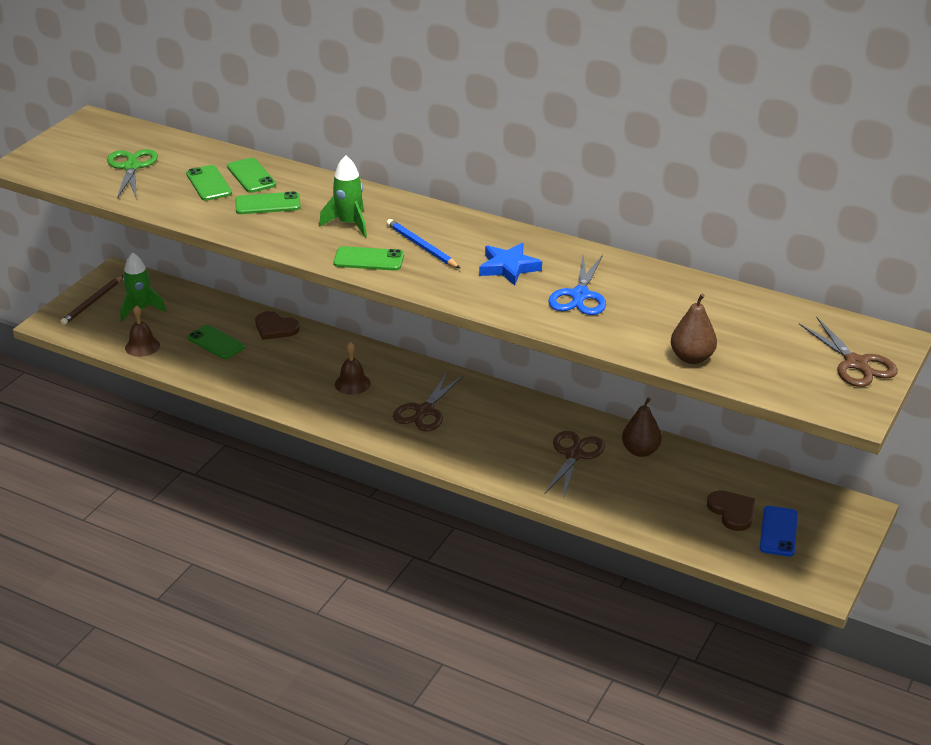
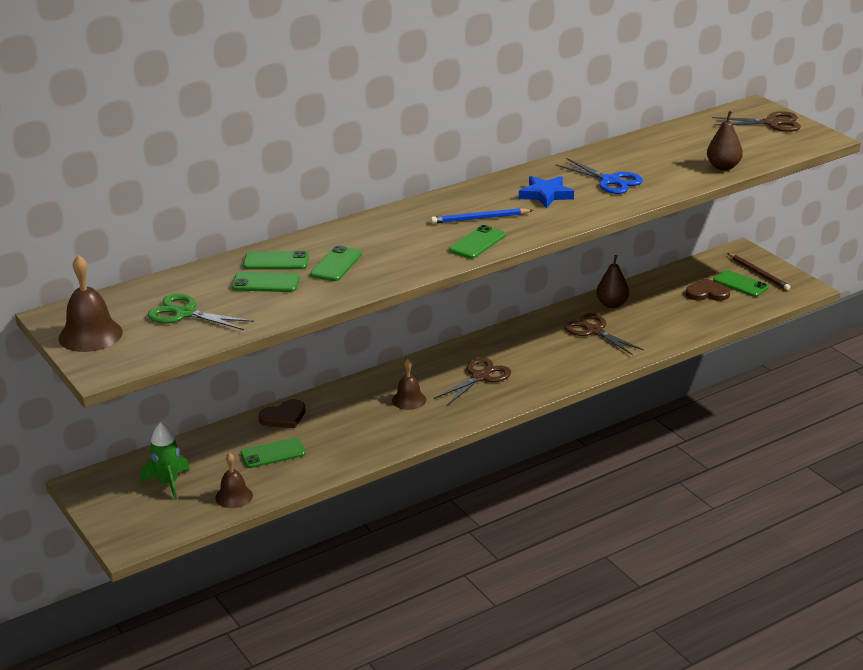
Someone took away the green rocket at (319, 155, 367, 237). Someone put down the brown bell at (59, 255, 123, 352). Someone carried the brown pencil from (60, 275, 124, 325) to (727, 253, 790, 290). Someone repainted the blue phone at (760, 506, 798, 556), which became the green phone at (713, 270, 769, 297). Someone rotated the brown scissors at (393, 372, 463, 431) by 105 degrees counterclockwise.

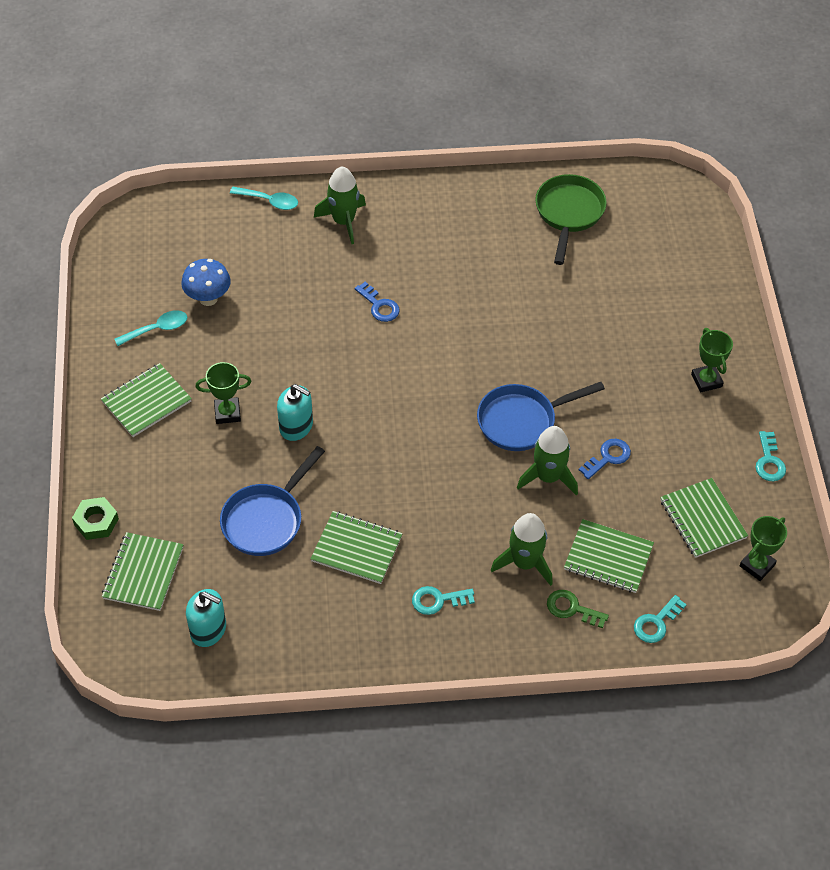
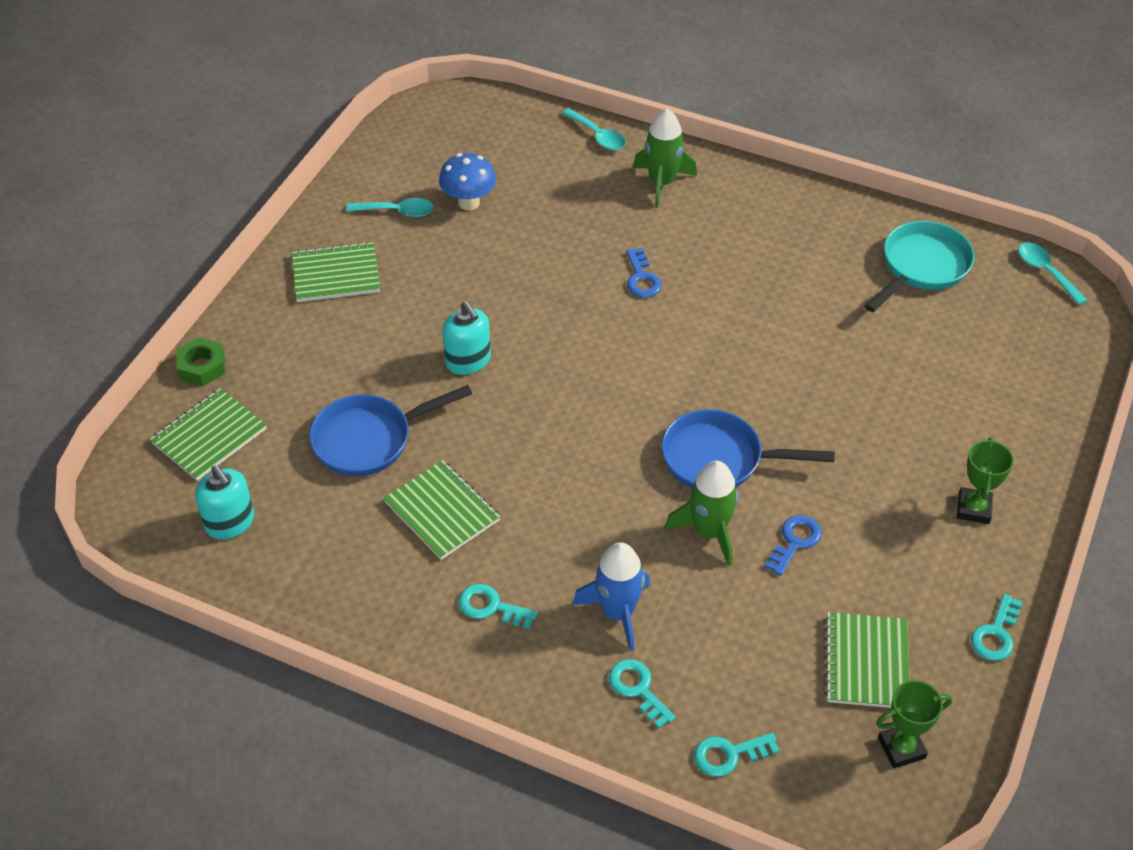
Someone took away the green trophy at (195, 362, 251, 424). Someone took away the green notebook at (564, 519, 654, 593). Someone put down the turquoise spoon at (1018, 243, 1087, 305). Someone repainted the green rocket at (491, 513, 553, 586), which became the blue rocket at (572, 542, 650, 652). Someone repainted the green pan at (535, 174, 607, 265), which became the turquoise pan at (865, 221, 975, 312). Someone repainted the green key at (547, 590, 609, 628), which became the turquoise key at (609, 659, 676, 728). Someone rotated the blue key at (579, 439, 631, 479) by 45 degrees counterclockwise.

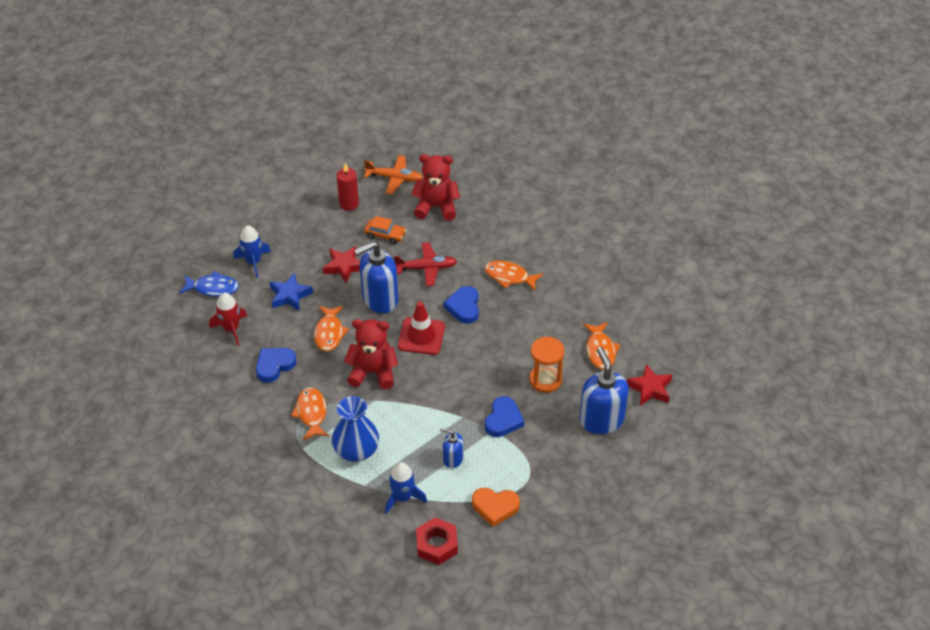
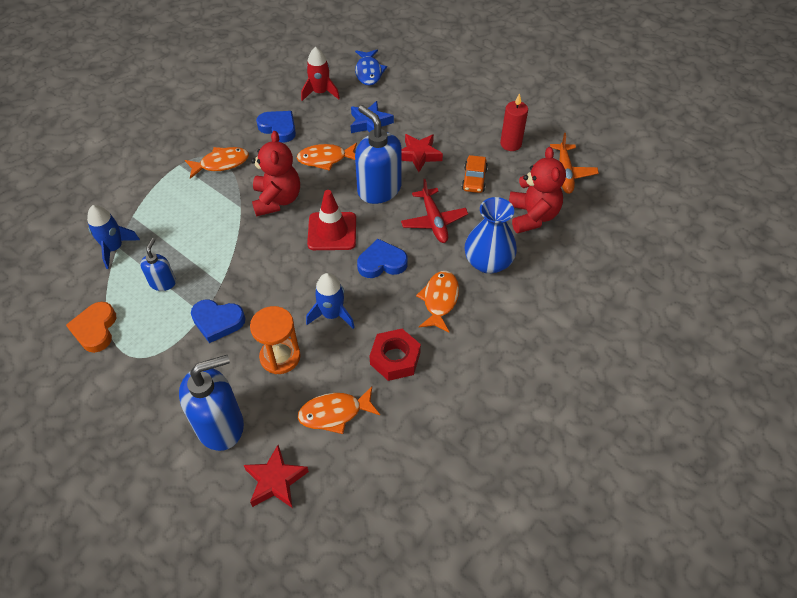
Someone carried the blue rocket from (233, 225, 271, 278) to (306, 273, 355, 329). Someone carried the blue vase from (332, 396, 379, 462) to (465, 197, 517, 274). Someone carried the red nut from (416, 517, 458, 565) to (370, 329, 421, 381).

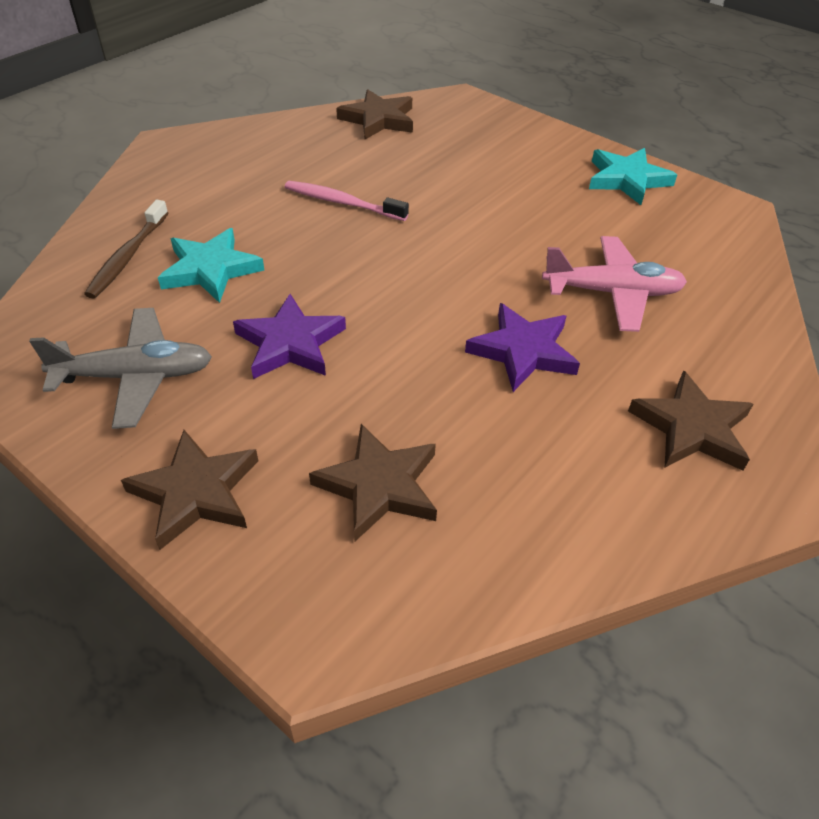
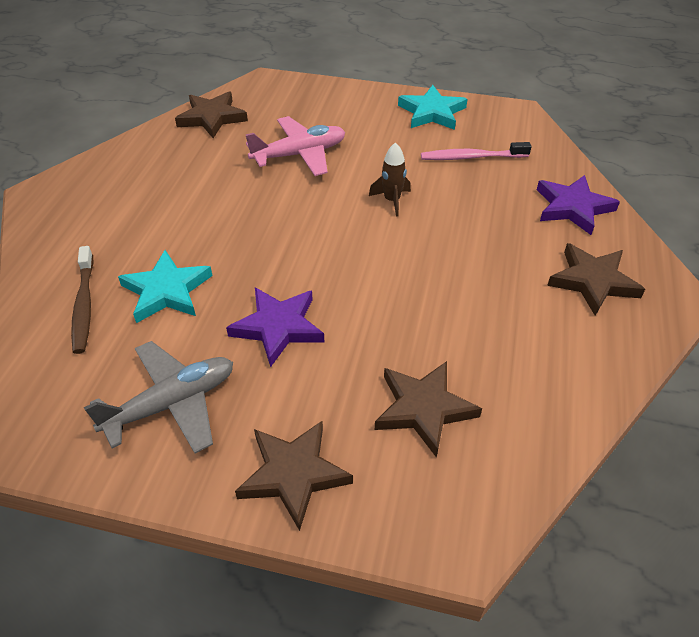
Someone put down the brown rocket at (369, 142, 411, 217). Someone carried the pink toothbrush from (285, 181, 409, 221) to (421, 142, 532, 160). Someone carried the purple star from (465, 303, 580, 392) to (537, 175, 620, 235). Someone carried the pink plane from (542, 236, 687, 332) to (246, 116, 345, 176).

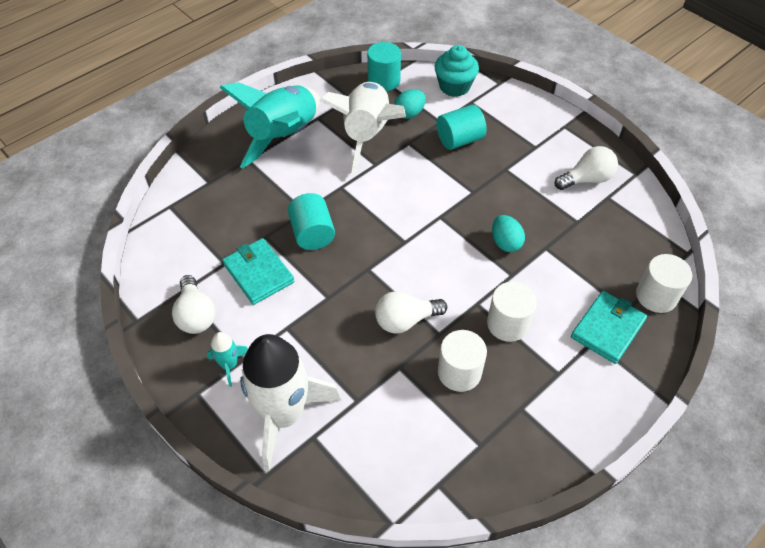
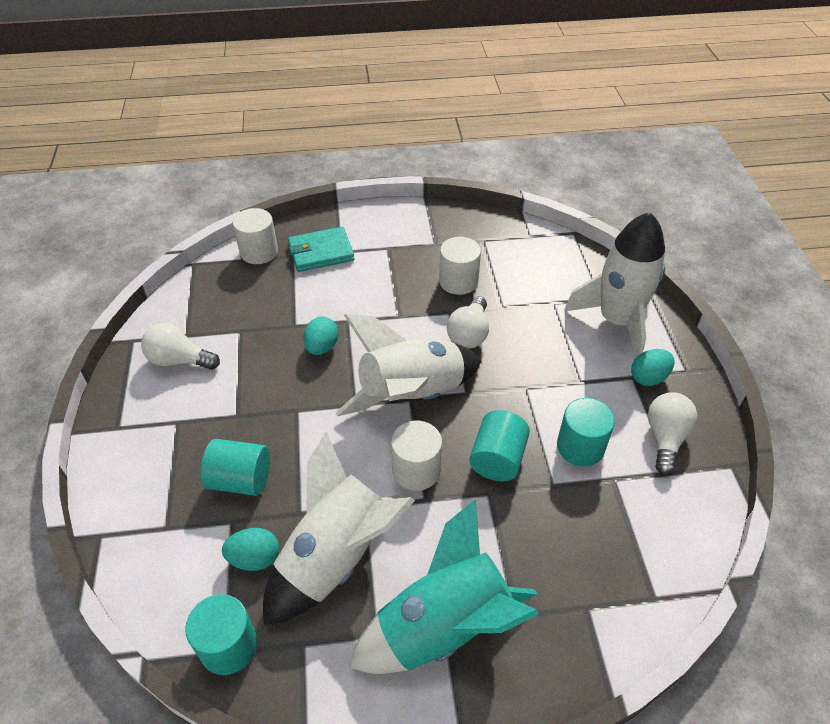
Someone took away the turquoise cupcake at (435, 45, 479, 97). Someone put down the white rocket at (335, 314, 481, 416). Someone carried the white cylinder from (487, 282, 537, 342) to (391, 421, 442, 491). Someone swapped the turquoise rocket at (207, 332, 248, 387) for the turquoise egg at (631, 349, 675, 386). Someone swapped the turquoise wallet at (222, 238, 294, 305) for the turquoise cylinder at (557, 398, 615, 467). Someone rotated the white light bulb at (375, 291, 447, 334) by 90 degrees clockwise.

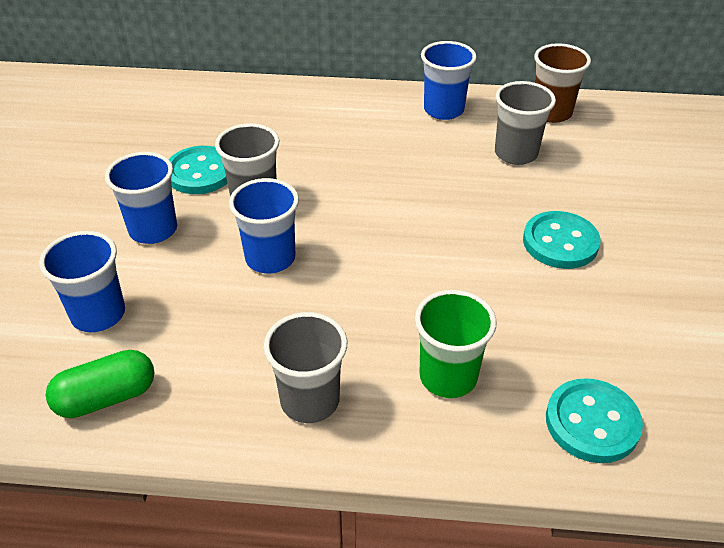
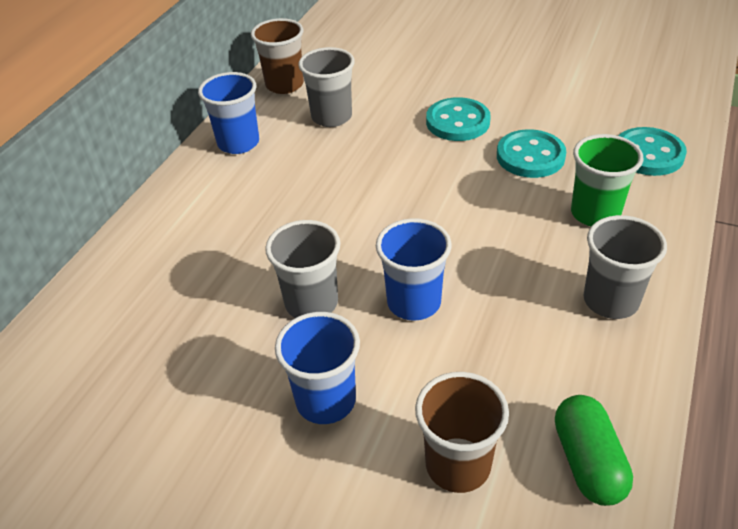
Someone carried the turquoise button from (169, 146, 228, 194) to (497, 129, 566, 178). Someone repainted the blue cup at (39, 231, 125, 332), which became the brown cup at (415, 372, 509, 493).

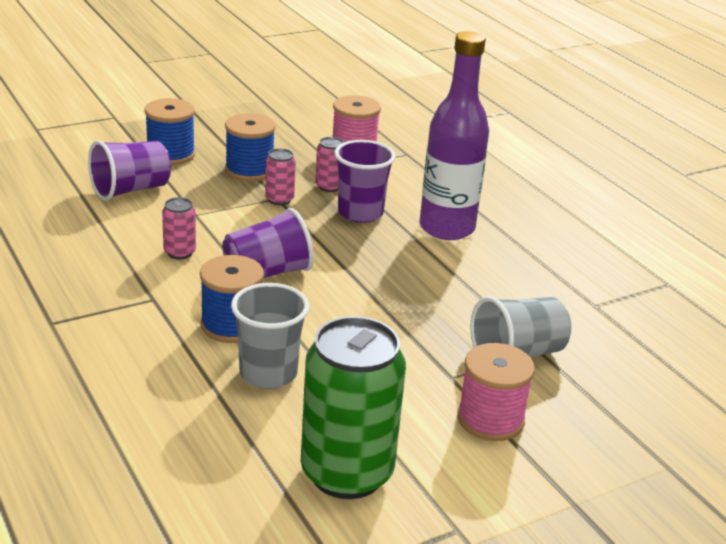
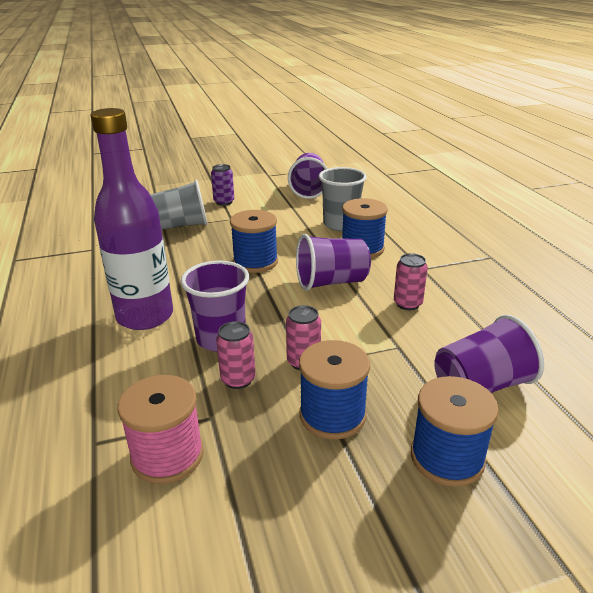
Someone put down the blue spool at (230, 210, 278, 273). Someone swapped the green can at (301, 316, 406, 499) for the purple cup at (288, 153, 327, 199). Someone swapped the pink spool at (457, 343, 535, 441) for the purple can at (211, 164, 234, 206).

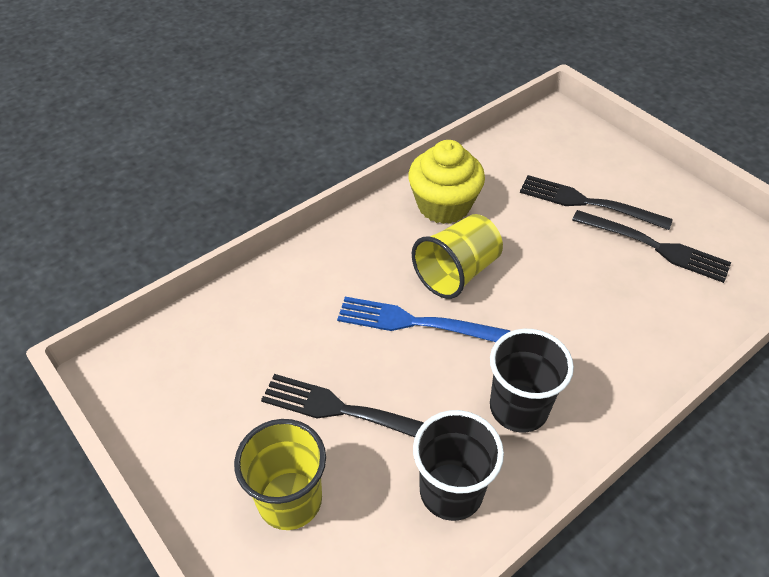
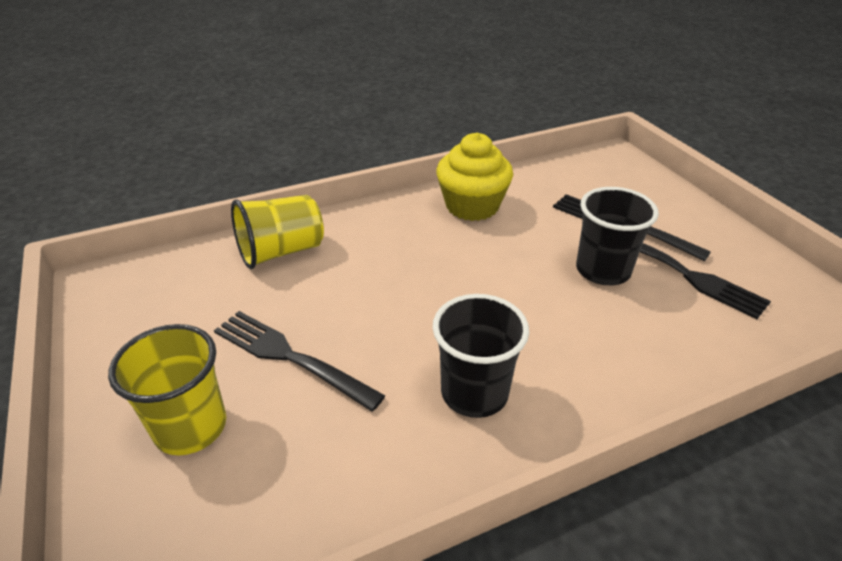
Someone took away the blue fork at (337, 297, 510, 342). Someone carried the yellow cup from (412, 214, 503, 299) to (231, 195, 324, 269). Someone carried the black cup from (413, 410, 504, 521) to (576, 187, 659, 285).

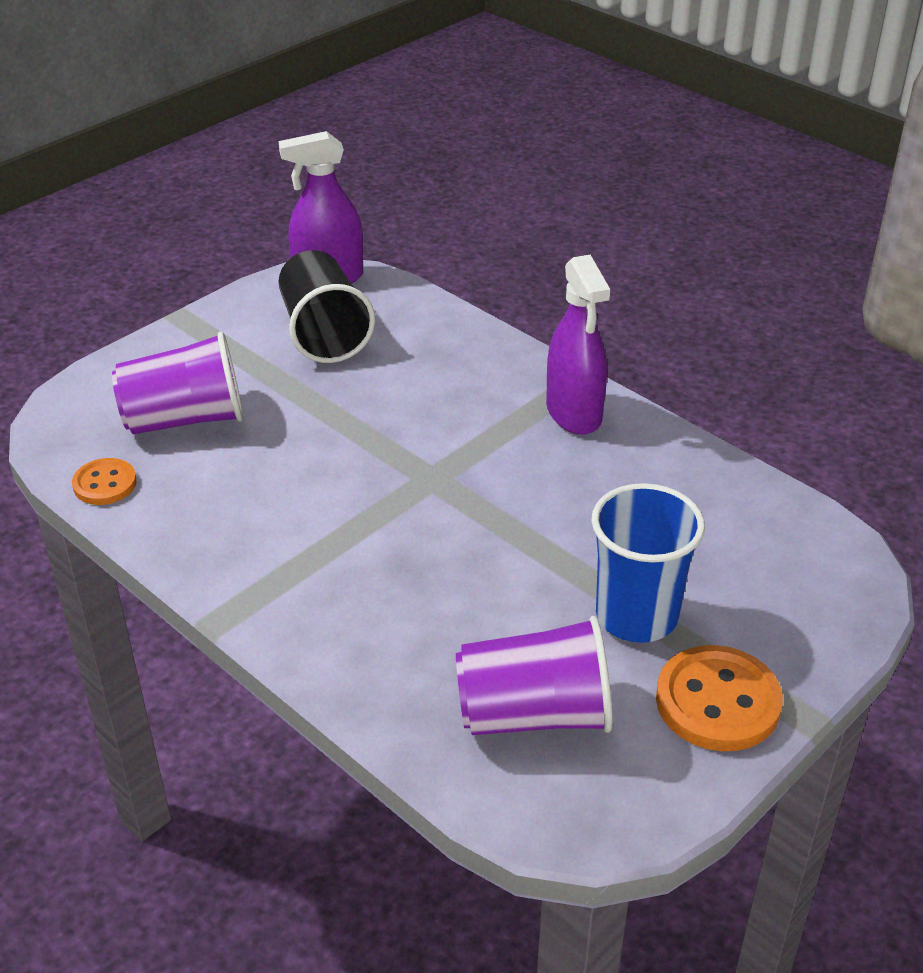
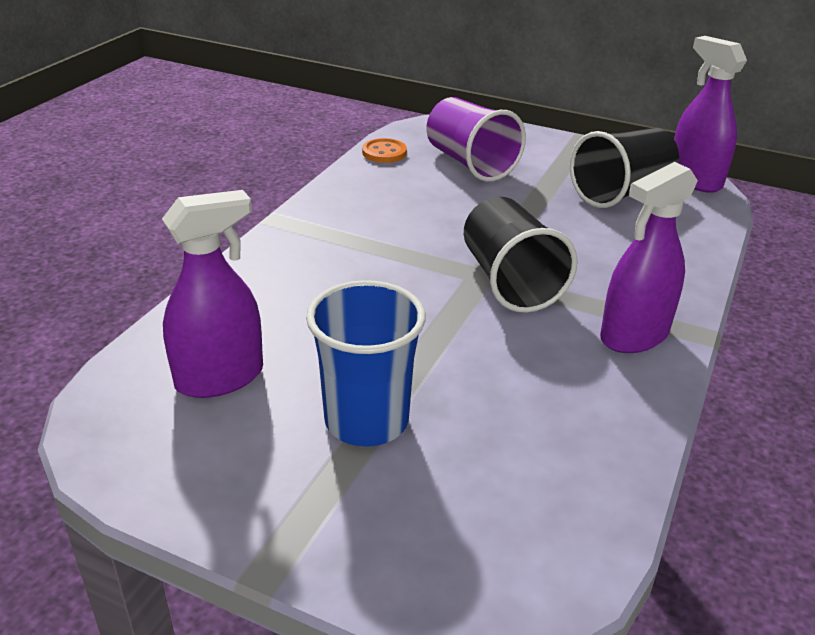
Someone took away the orange button at (656, 645, 783, 751). Someone put down the black cup at (464, 197, 578, 313). Someone swapped the purple cup at (456, 616, 613, 735) for the purple spray bottle at (162, 190, 263, 398).

